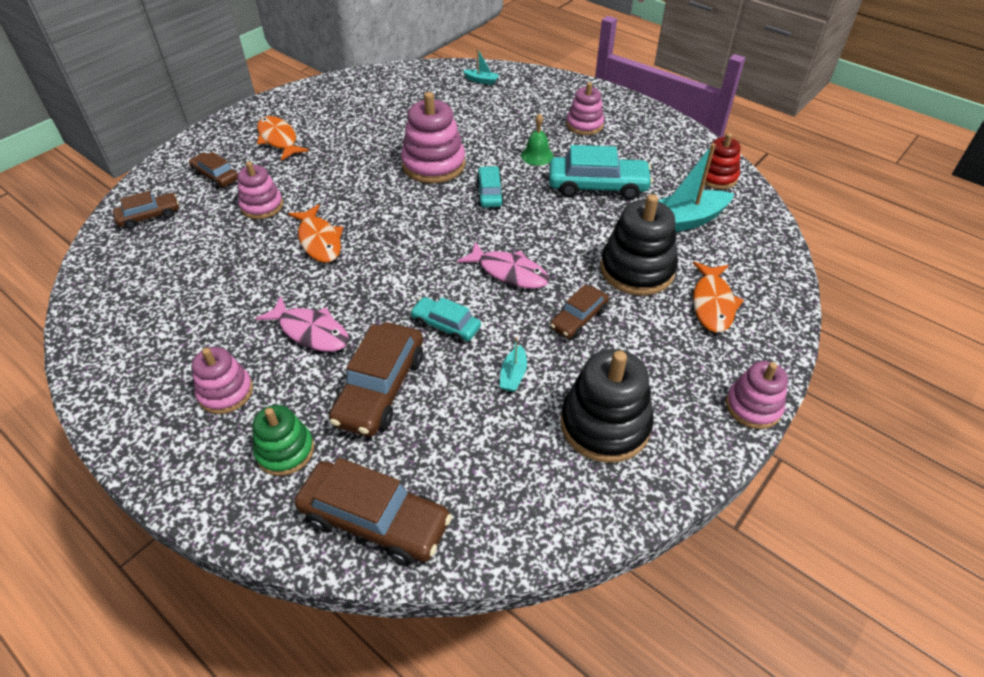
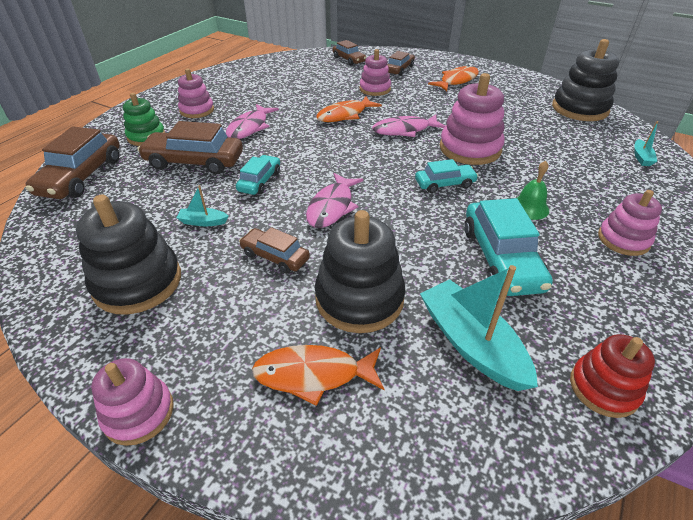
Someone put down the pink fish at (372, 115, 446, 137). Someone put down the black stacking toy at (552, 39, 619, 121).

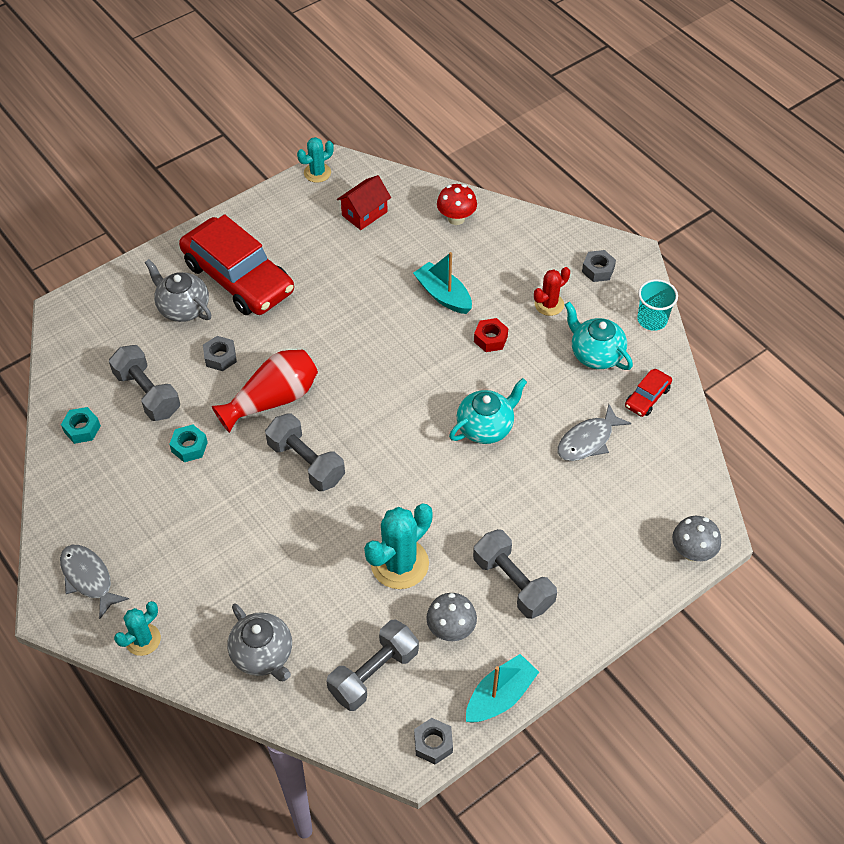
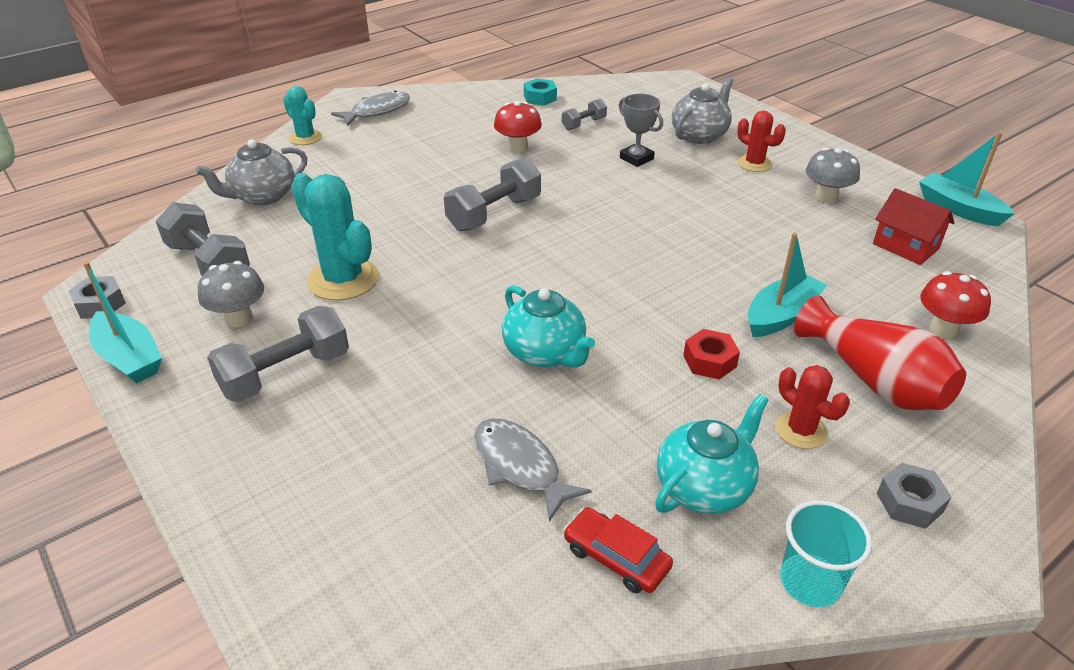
Someone carried the red vase from (212, 350, 318, 433) to (794, 295, 966, 410). Someone carried the grey mushroom from (672, 516, 721, 561) to (806, 148, 860, 203). Someone swapped the turquoise nut at (169, 425, 208, 462) for the red mushroom at (494, 101, 542, 153). Someone swapped the red car at (179, 214, 294, 315) for the red cactus at (738, 110, 786, 172). Someone swapped the grey nut at (203, 336, 237, 371) for the grey trophy at (619, 94, 663, 167). Someone swapped the turquoise cactus at (297, 137, 334, 183) for the turquoise boat at (919, 132, 1015, 226). Someone scaled the grey dumbbell at (109, 345, 180, 421) by 0.55.

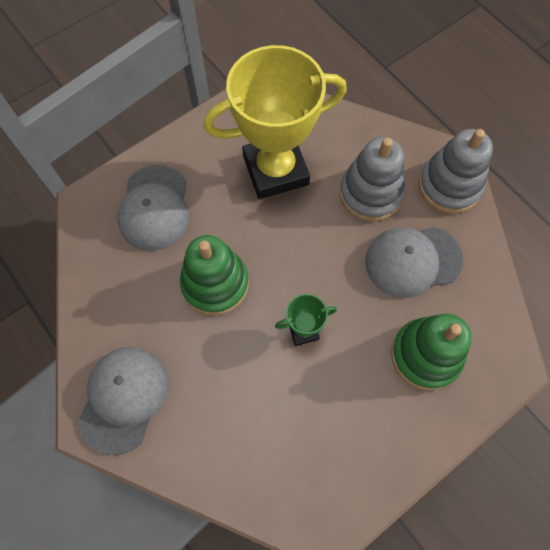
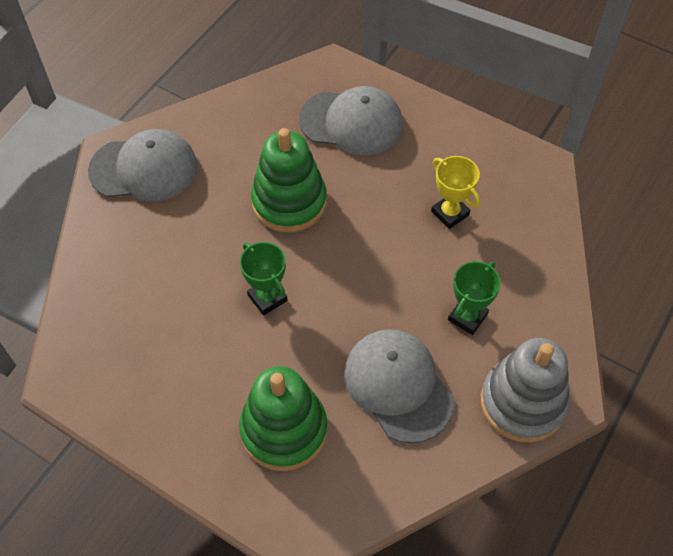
Someone swapped the grey stacking toy at (340, 137, 405, 221) for the green trophy at (448, 261, 501, 335). Someone rotated the grey cap at (117, 165, 189, 251) by 150 degrees counterclockwise. Someone scaled the yellow trophy at (204, 45, 347, 199) by 0.43.

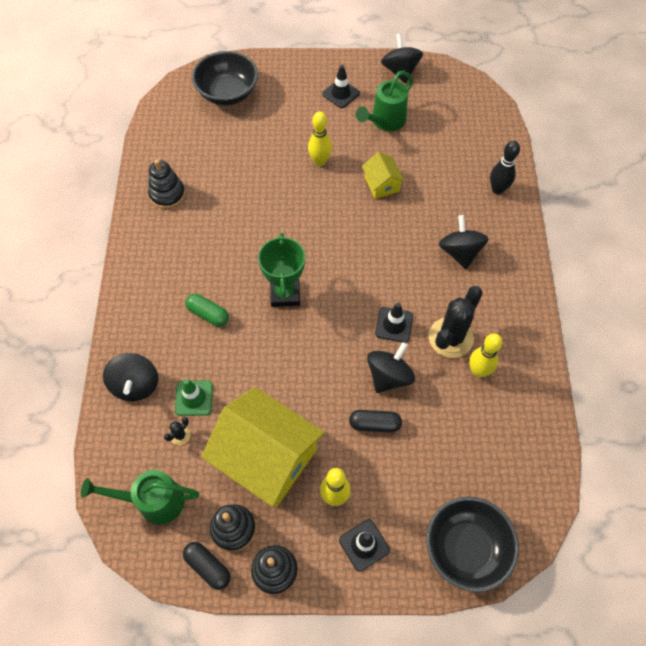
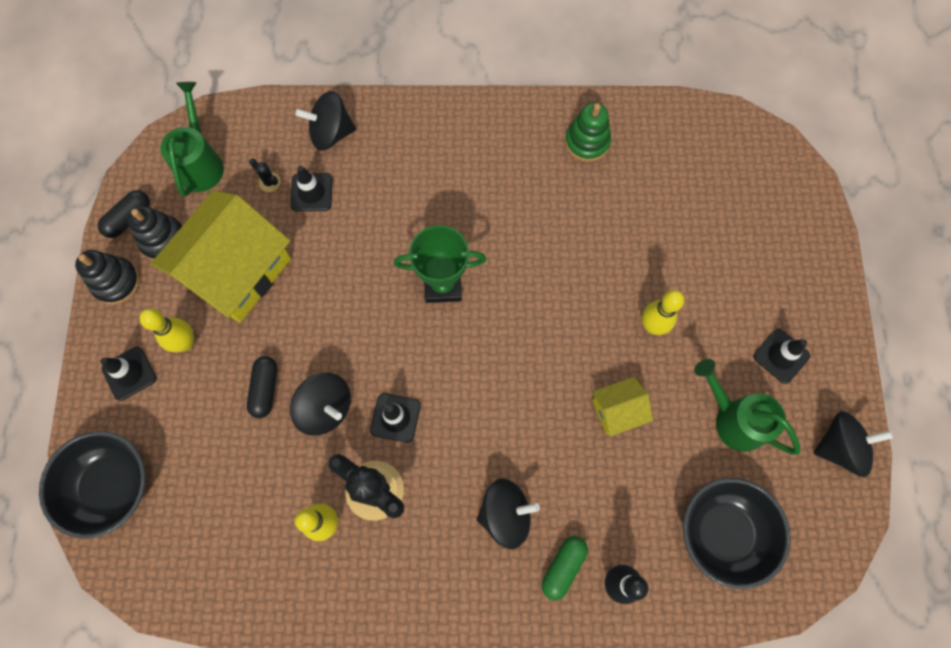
Someone carried the green capsule from (185, 294, 229, 327) to (541, 536, 588, 600). Someone carried the black bowl from (192, 51, 258, 105) to (683, 478, 791, 589). Someone repainted the black stacking toy at (148, 159, 185, 209), which became the green stacking toy at (565, 102, 611, 162). Someone repainted the green traffic cone at (175, 379, 213, 416), which became the black traffic cone at (290, 166, 332, 211).

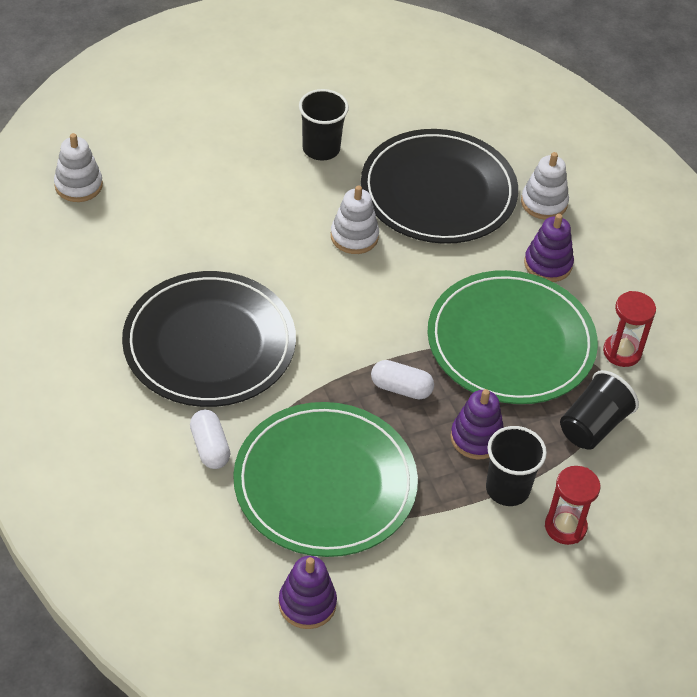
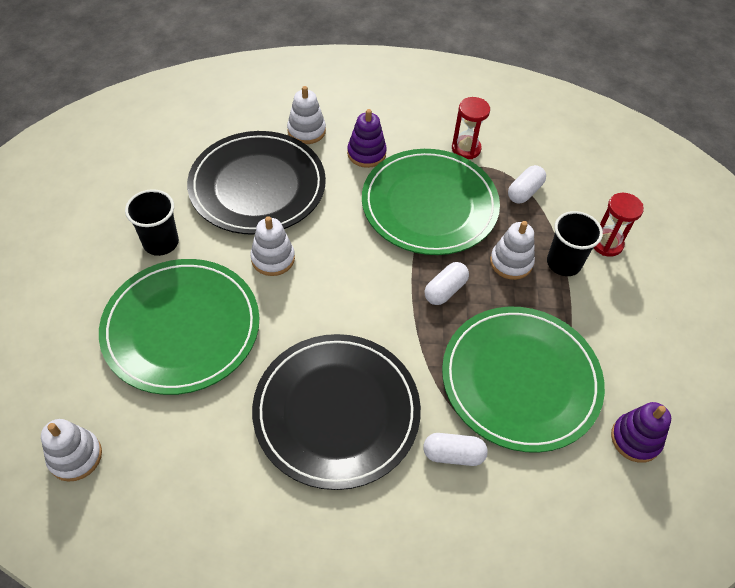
Someone put down the green plate at (99, 259, 260, 395). Someone swapped the black cup at (560, 370, 639, 450) for the white capsule at (508, 165, 546, 204). Someone repainted the purple stacking toy at (450, 389, 504, 460), which became the white stacking toy at (490, 221, 535, 280).

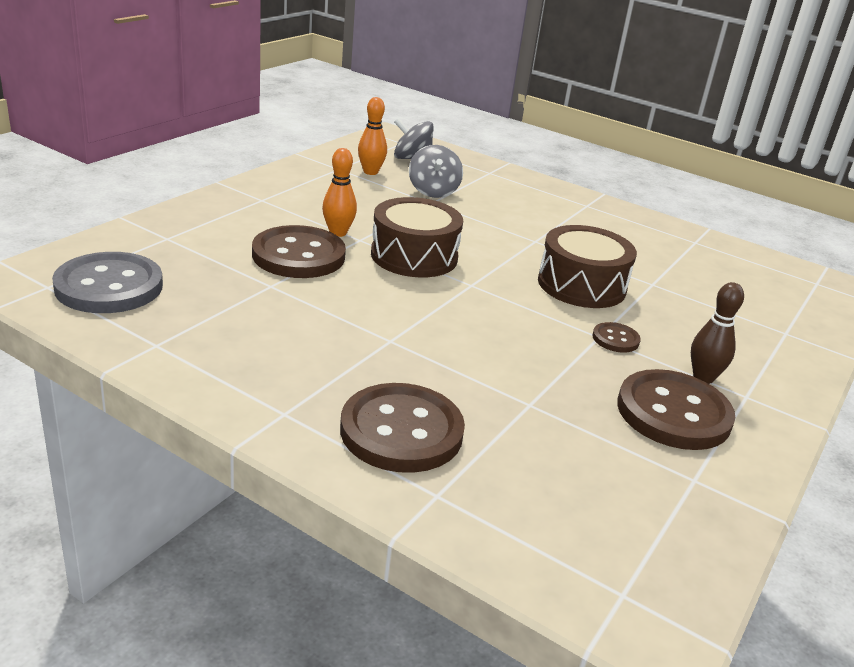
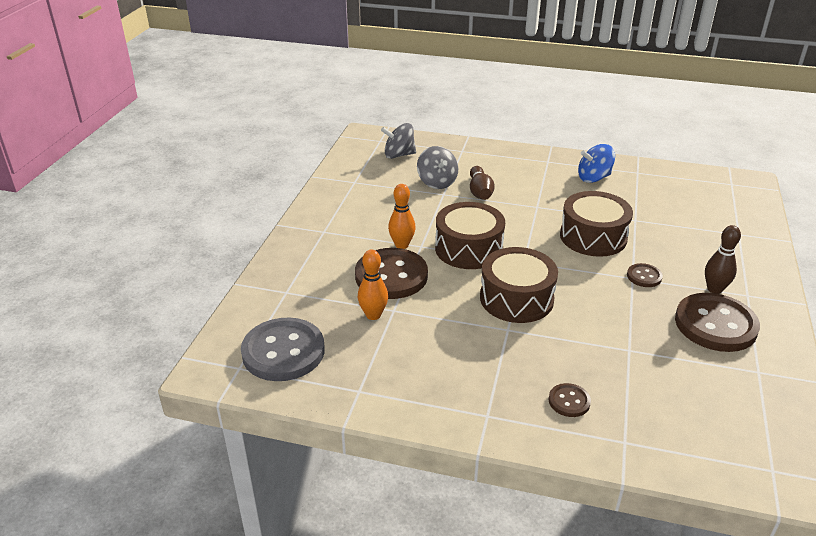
Someone put down the brown bowling pin at (470, 166, 494, 200). Someone put down the brown drum at (480, 247, 558, 323). Someone put down the blue spinning top at (578, 144, 615, 183). Someone carried the orange bowling pin from (358, 97, 387, 175) to (358, 249, 388, 320). Someone scaled the brown button at (340, 383, 465, 473) by 0.47.

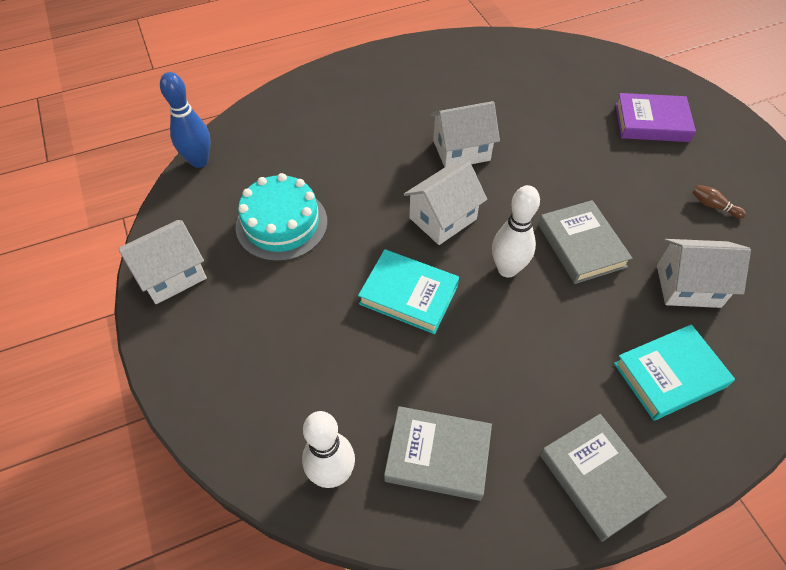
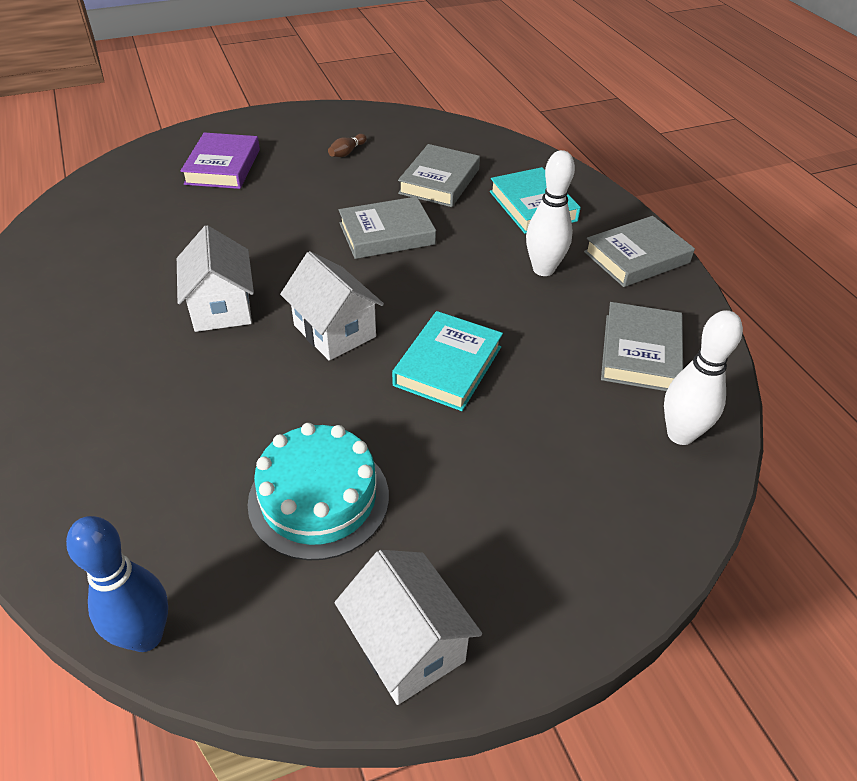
Someone carried the white bowling pin from (492, 185, 540, 278) to (526, 150, 575, 276). Someone swapped the white house at (657, 239, 751, 308) for the grey book at (398, 144, 480, 207).

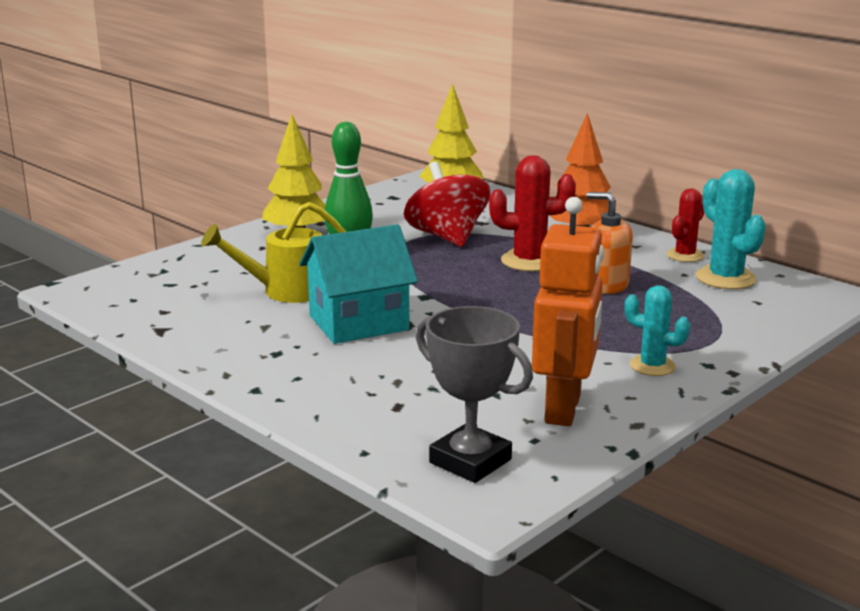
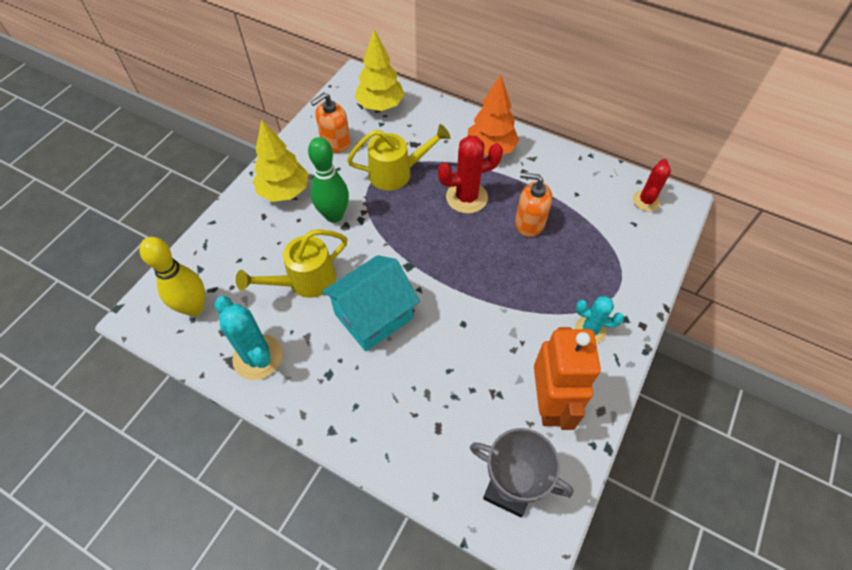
Someone put down the yellow bowling pin at (139, 237, 205, 316). Someone put down the orange soap dispenser at (311, 93, 351, 153). Someone carried the red cactus from (667, 188, 705, 262) to (633, 159, 671, 211). Someone carried the turquoise cactus from (696, 169, 766, 289) to (214, 296, 283, 380). Someone swapped the red spinning top at (404, 162, 490, 247) for the yellow watering can at (347, 124, 450, 191).

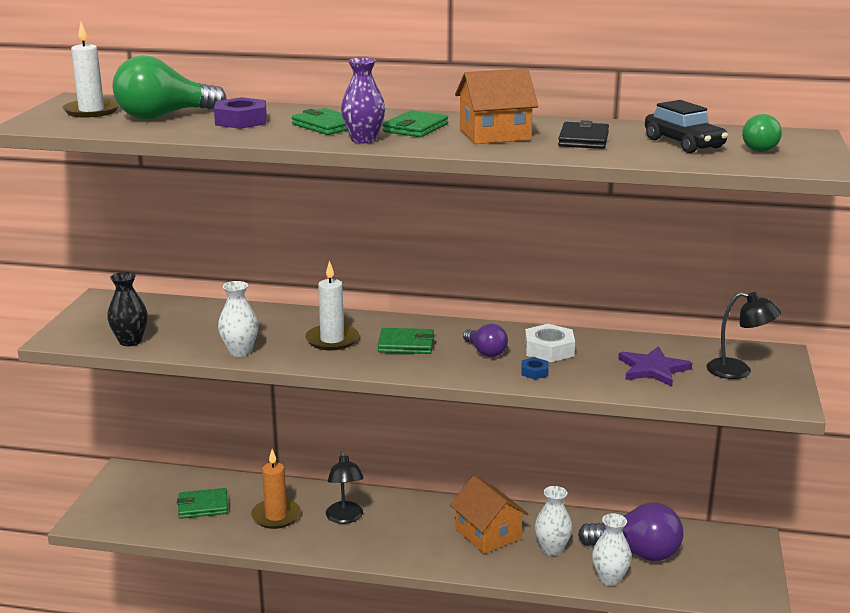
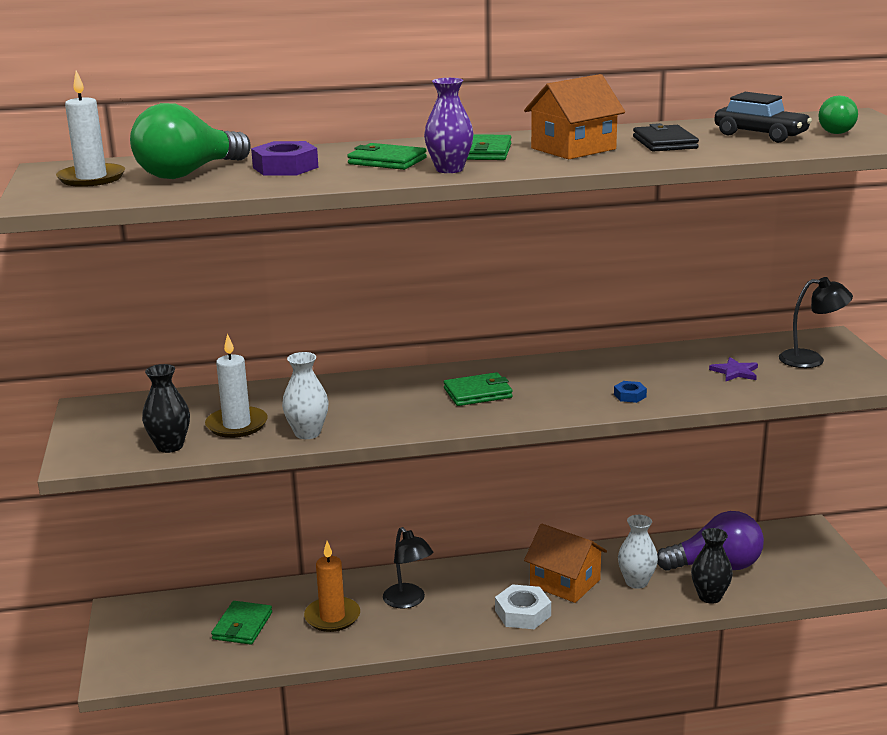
Someone took away the purple light bulb at (463, 324, 508, 357). Someone carried the white candle from (305, 260, 359, 350) to (205, 333, 268, 438). Someone carried the white nut from (525, 324, 575, 362) to (495, 584, 551, 629). Someone repainted the white vase at (592, 513, 632, 586), which became the black vase at (691, 528, 733, 604). Someone rotated the green wallet at (177, 488, 228, 519) by 45 degrees counterclockwise. Someone scaled the purple star at (618, 346, 692, 386) by 0.65.

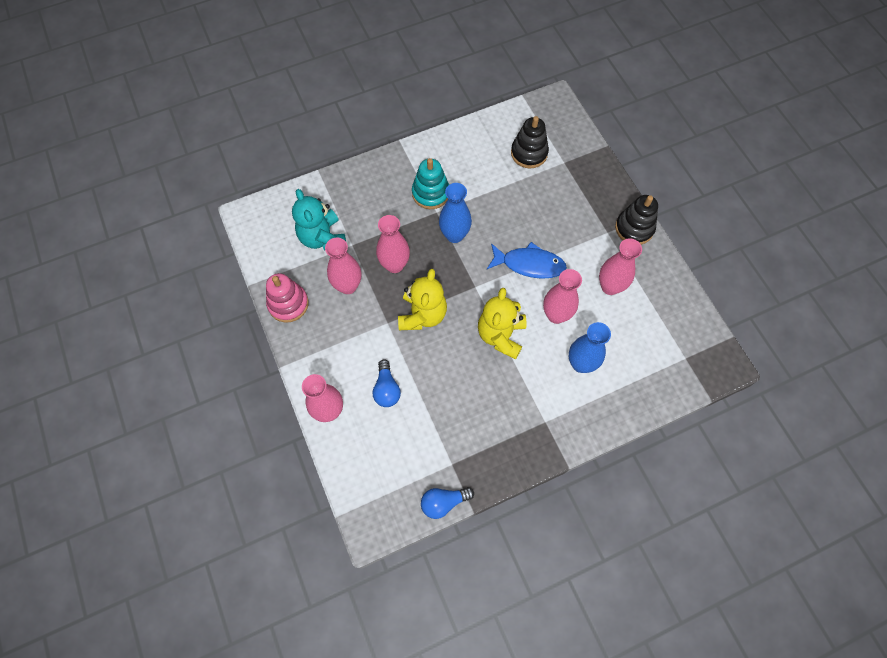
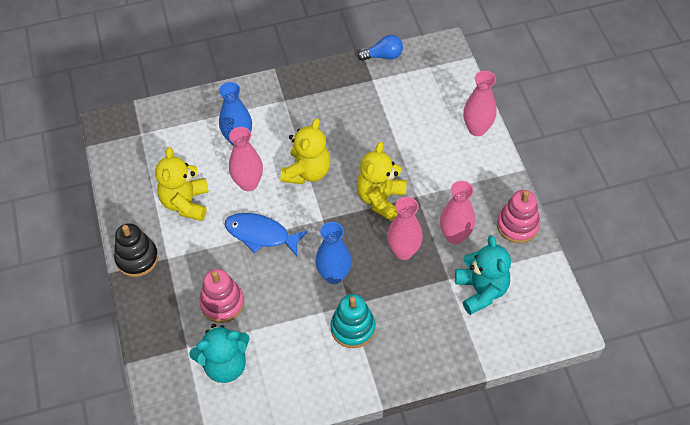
Someone took away the blue light bulb at (372, 359, 401, 407). Someone put down the pink stacking toy at (199, 269, 244, 323). Someone swapped the black stacking toy at (511, 116, 549, 168) for the turquoise teddy bear at (189, 324, 250, 383). Someone swapped the pink vase at (599, 238, 642, 295) for the yellow teddy bear at (155, 147, 209, 221).

